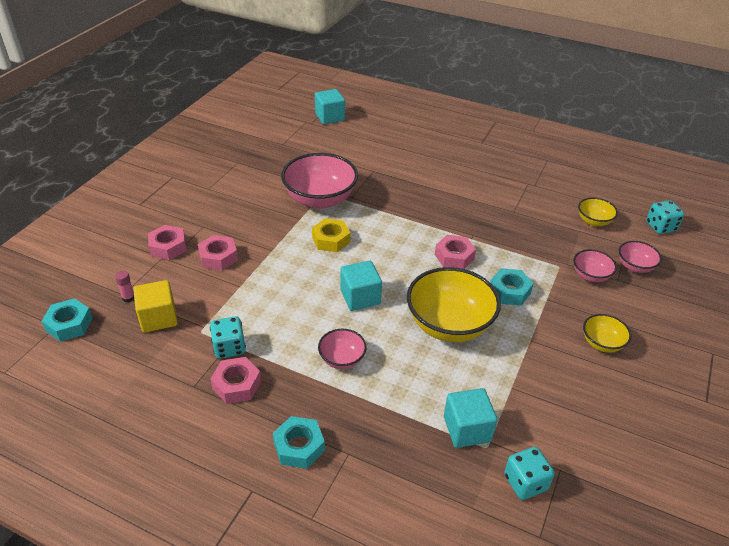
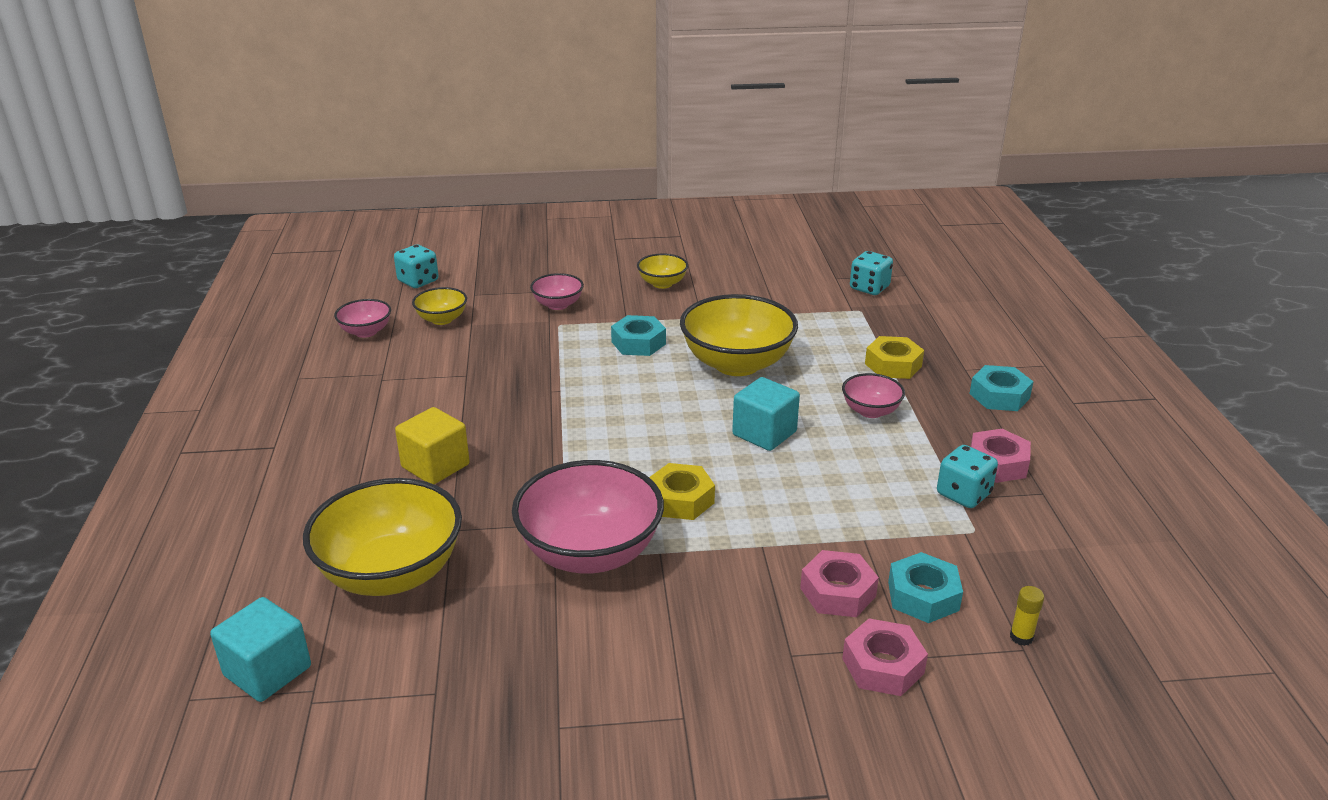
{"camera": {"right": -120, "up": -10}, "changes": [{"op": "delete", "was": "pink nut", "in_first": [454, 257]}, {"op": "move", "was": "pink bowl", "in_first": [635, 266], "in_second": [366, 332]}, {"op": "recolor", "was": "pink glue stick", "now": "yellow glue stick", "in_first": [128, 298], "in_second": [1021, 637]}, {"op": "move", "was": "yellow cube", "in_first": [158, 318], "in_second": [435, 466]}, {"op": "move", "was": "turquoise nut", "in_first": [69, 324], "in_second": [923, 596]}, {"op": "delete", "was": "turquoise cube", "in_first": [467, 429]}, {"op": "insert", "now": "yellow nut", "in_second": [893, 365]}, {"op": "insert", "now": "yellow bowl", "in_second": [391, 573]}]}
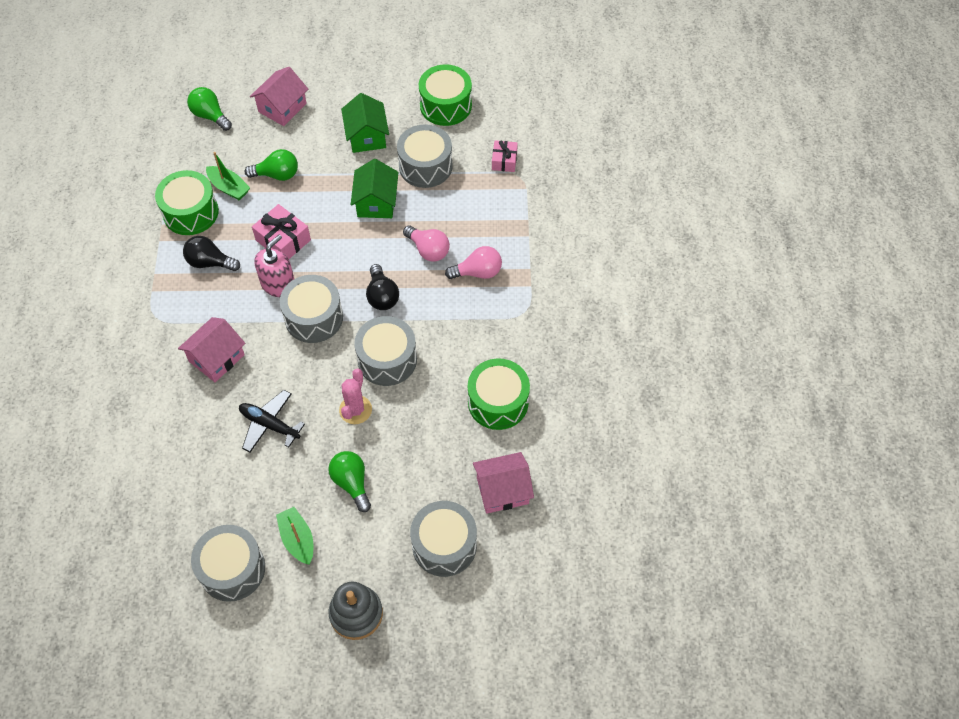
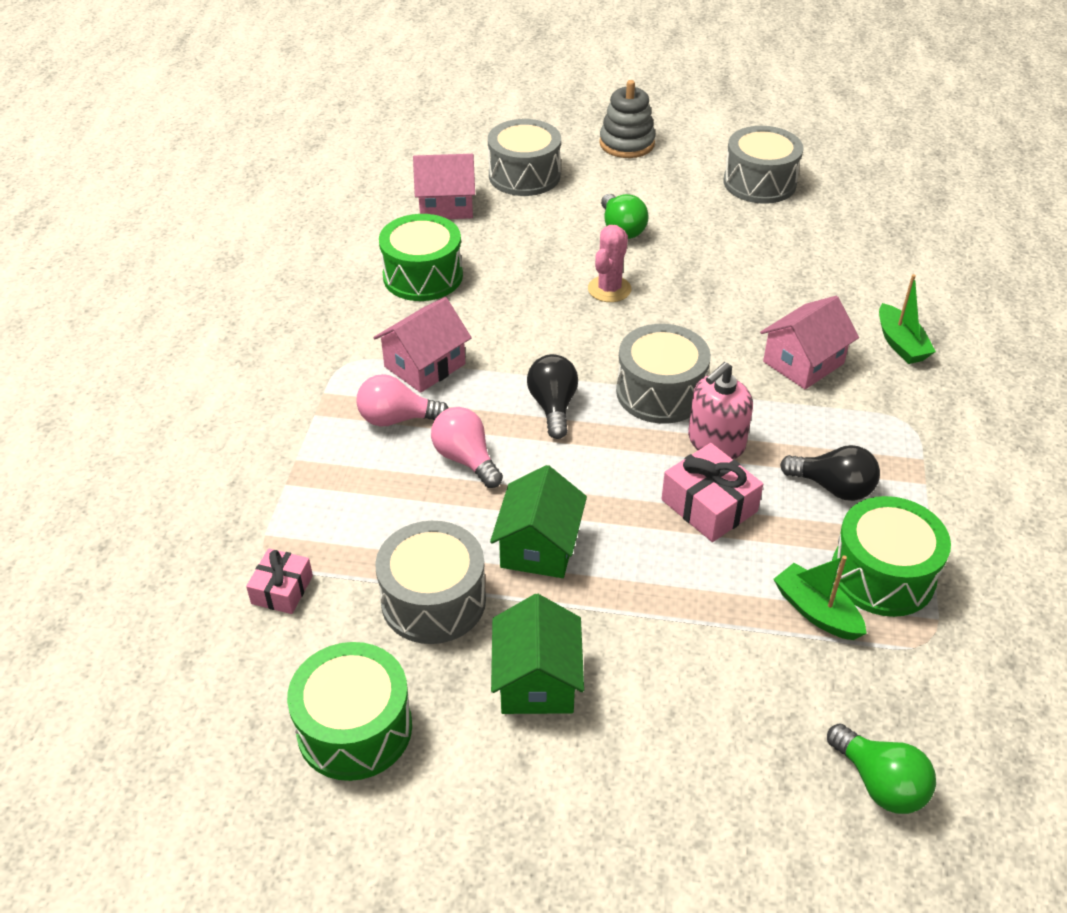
{"camera": {"right": -170, "up": -15}, "changes": [{"op": "move", "was": "pink house", "in_first": [282, 108], "in_second": [425, 365]}, {"op": "delete", "was": "green light bulb", "in_first": [277, 175]}, {"op": "delete", "was": "grey drum", "in_first": [387, 359]}, {"op": "delete", "was": "black plane", "in_first": [269, 425]}, {"op": "move", "was": "green boat", "in_first": [297, 539], "in_second": [900, 344]}]}
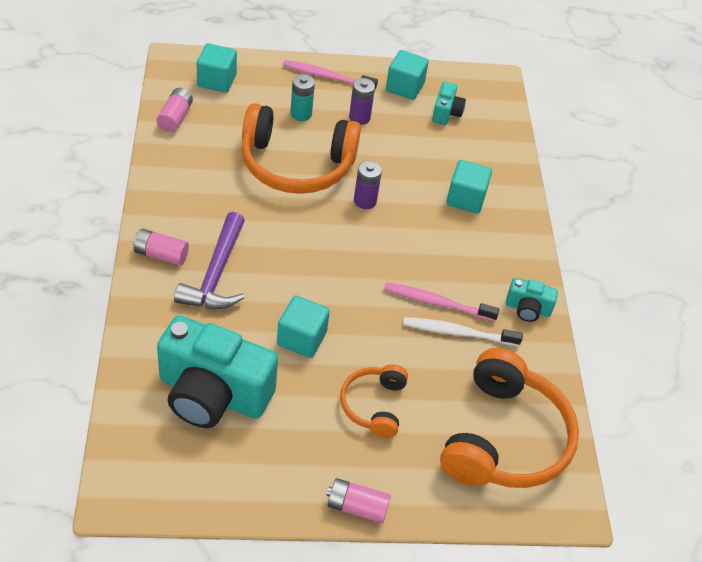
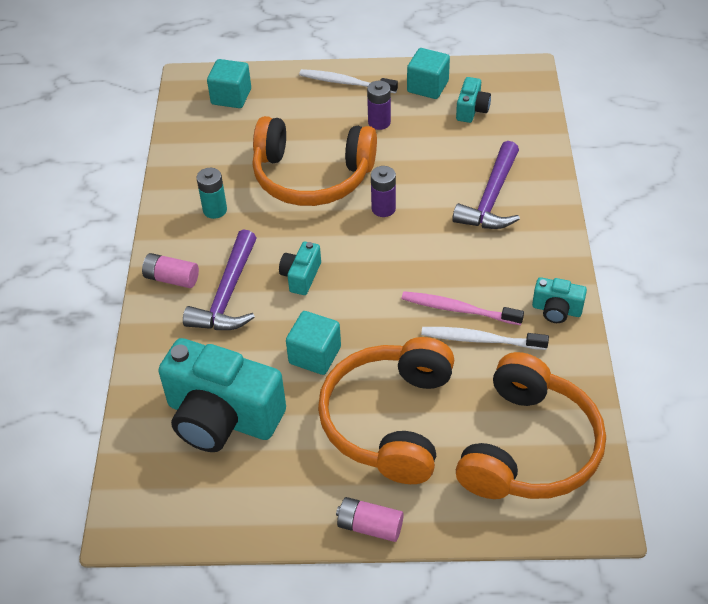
{"camera": {"right": 10, "up": 0}, "changes": [{"op": "recolor", "was": "pink toothbrush", "now": "white toothbrush", "in_first": [327, 77], "in_second": [346, 83]}, {"op": "move", "was": "turquoise battery", "in_first": [301, 114], "in_second": [215, 210]}, {"op": "delete", "was": "pink battery", "in_first": [175, 117]}, {"op": "replace", "was": "turquoise cube", "now": "purple hammer", "in_first": [465, 199], "in_second": [491, 198]}, {"op": "resize", "was": "orange headphones", "in_first": [374, 405], "in_second": [389, 420], "ratio": 1.88}, {"op": "insert", "now": "turquoise camera", "in_second": [301, 276]}]}
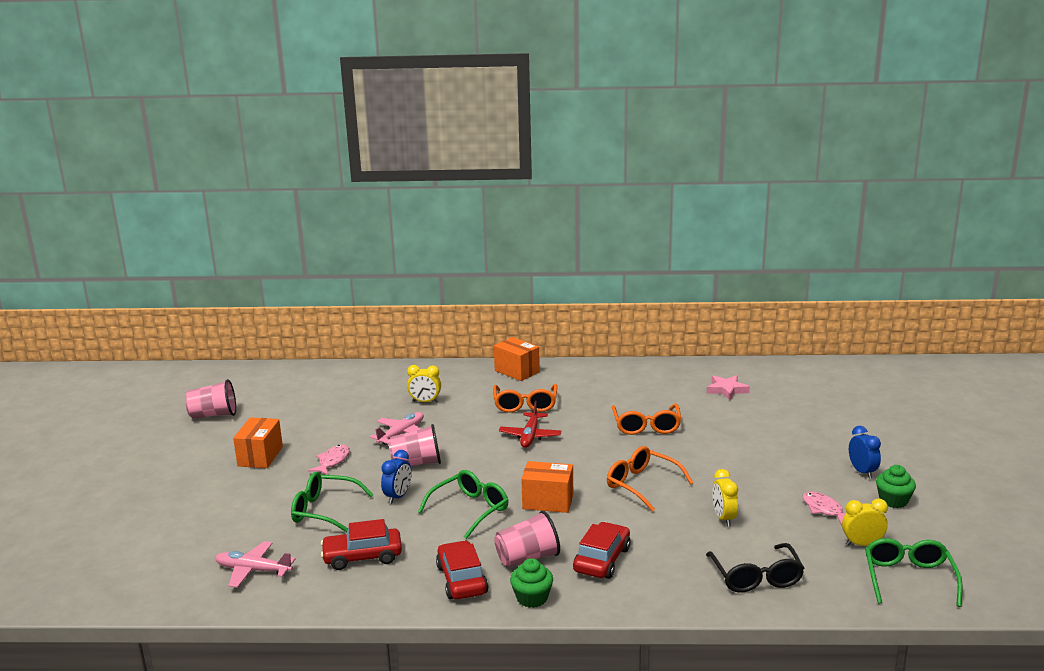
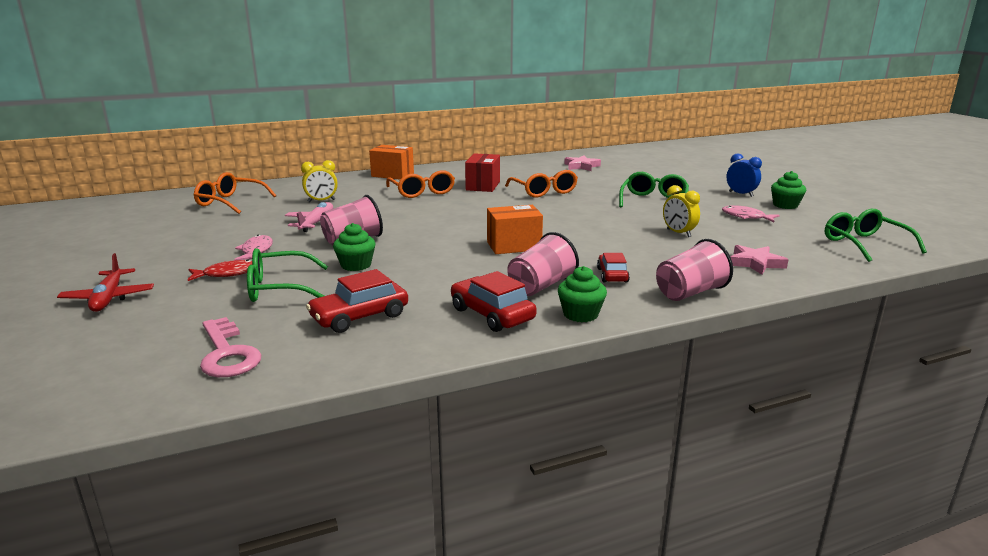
{"camera": {"right": -25, "up": 0}, "changes": [{"op": "move", "was": "pink cup", "in_first": [213, 415], "in_second": [689, 293]}, {"op": "move", "was": "red plane", "in_first": [530, 436], "in_second": [109, 298]}, {"op": "delete", "was": "orange box", "in_first": [260, 456]}, {"op": "move", "was": "orange glasses", "in_first": [642, 485], "in_second": [230, 202]}, {"op": "replace", "was": "blue clock", "now": "green cupcake", "in_first": [398, 496], "in_second": [356, 265]}, {"op": "move", "was": "green glasses", "in_first": [470, 510], "in_second": [653, 201]}, {"op": "delete", "was": "yellow clock", "in_first": [862, 544]}, {"op": "resize", "was": "red car", "in_first": [602, 560], "in_second": [612, 275], "ratio": 0.63}, {"op": "replace", "was": "pink plane", "now": "pink key", "in_first": [253, 570], "in_second": [227, 354]}, {"op": "replace", "was": "black glasses", "now": "pink star", "in_first": [756, 577], "in_second": [755, 263]}, {"op": "insert", "now": "red box", "in_second": [483, 186]}, {"op": "insert", "now": "red fish", "in_second": [227, 274]}]}
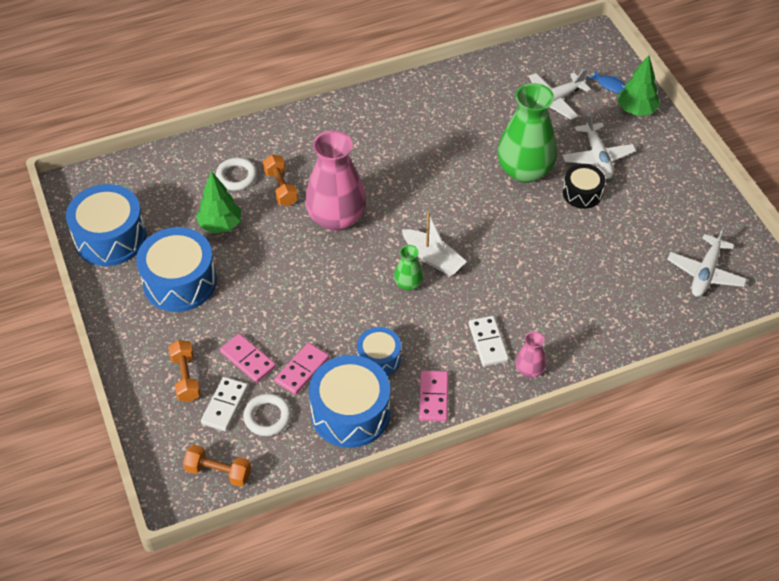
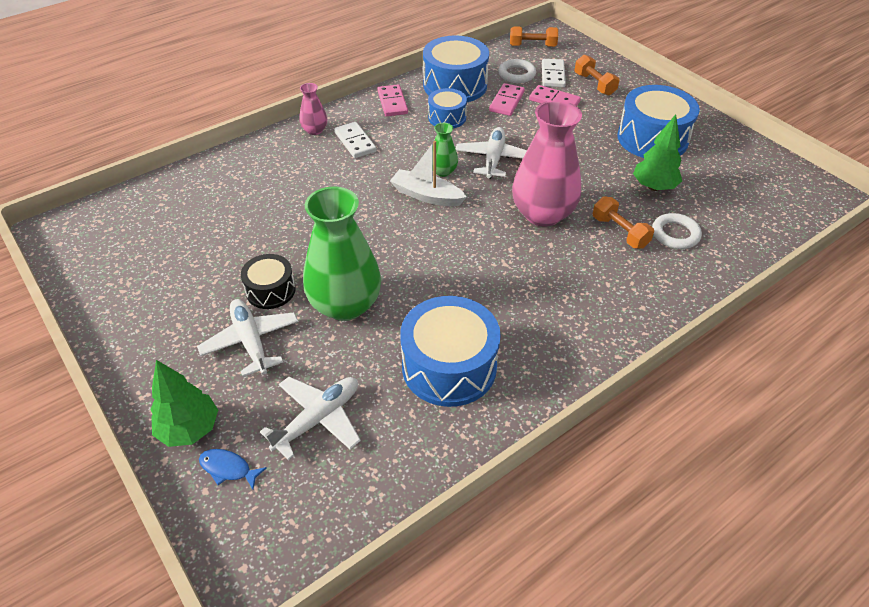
{"camera": {"right": 165, "up": -5}, "changes": [{"op": "move", "was": "blue drum", "in_first": [110, 237], "in_second": [449, 366]}, {"op": "move", "was": "white plane", "in_first": [705, 273], "in_second": [493, 159]}]}
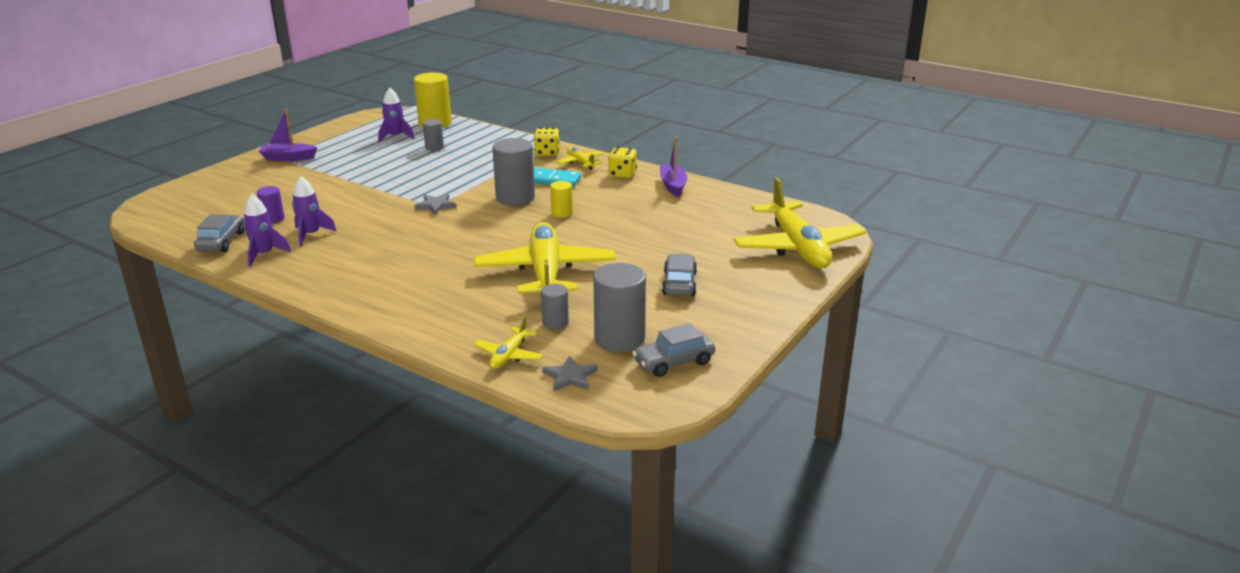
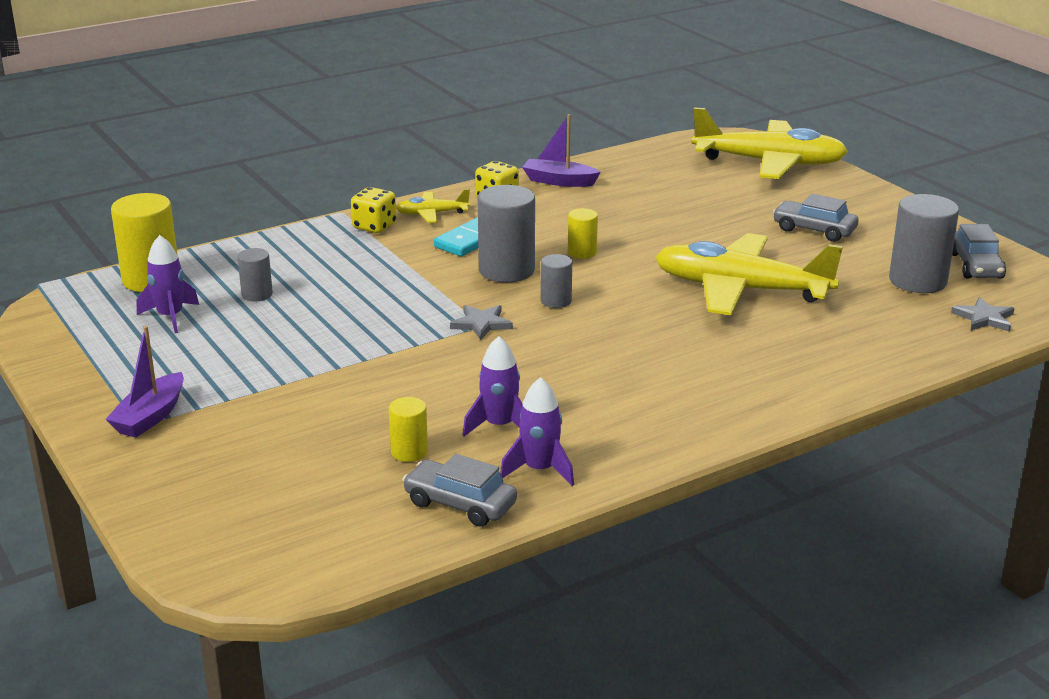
{"camera": {"right": -65, "up": 0}, "changes": [{"op": "recolor", "was": "purple cylinder", "now": "yellow cylinder", "in_first": [273, 219], "in_second": [409, 452]}, {"op": "move", "was": "grey cylinder", "in_first": [555, 322], "in_second": [556, 301]}, {"op": "delete", "was": "yellow plane", "in_first": [509, 355]}]}
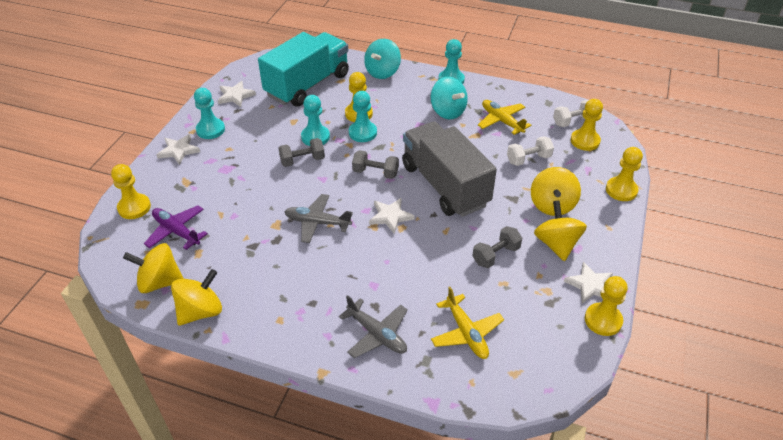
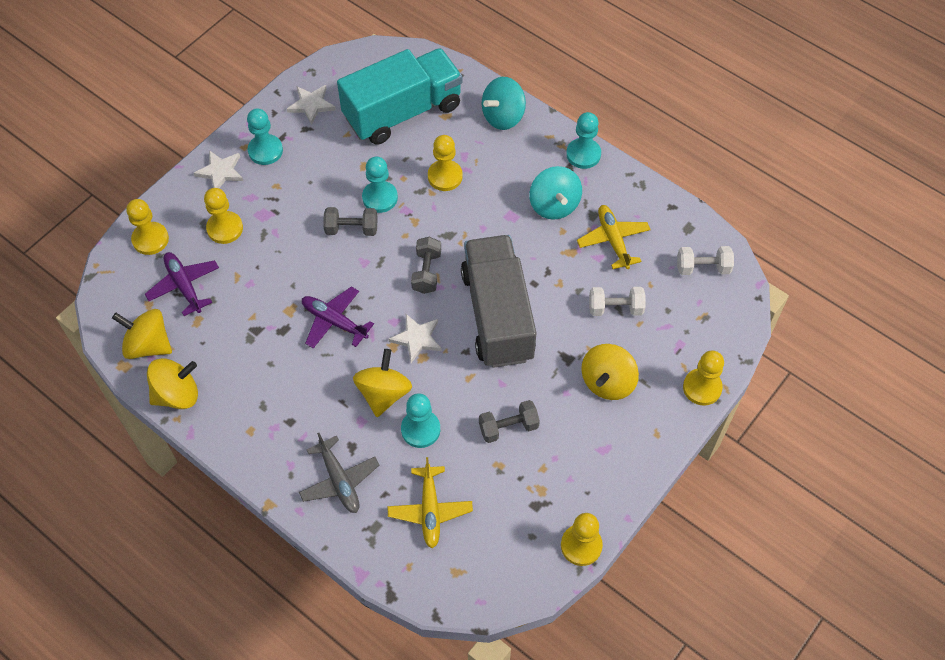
{"camera": {"right": 20, "up": 15}, "changes": [{"op": "move", "was": "turquoise pawn", "in_first": [362, 133], "in_second": [420, 429]}, {"op": "move", "was": "yellow pawn", "in_first": [585, 141], "in_second": [225, 228]}, {"op": "rotate", "was": "grey dumbbell", "in_first": [375, 173], "in_second": [426, 272], "clockwise": 60}, {"op": "recolor", "was": "grey plane", "now": "purple plane", "in_first": [317, 223], "in_second": [334, 321]}, {"op": "move", "was": "yellow spinning top", "in_first": [556, 244], "in_second": [384, 393]}, {"op": "delete", "was": "white star", "in_first": [590, 285]}]}
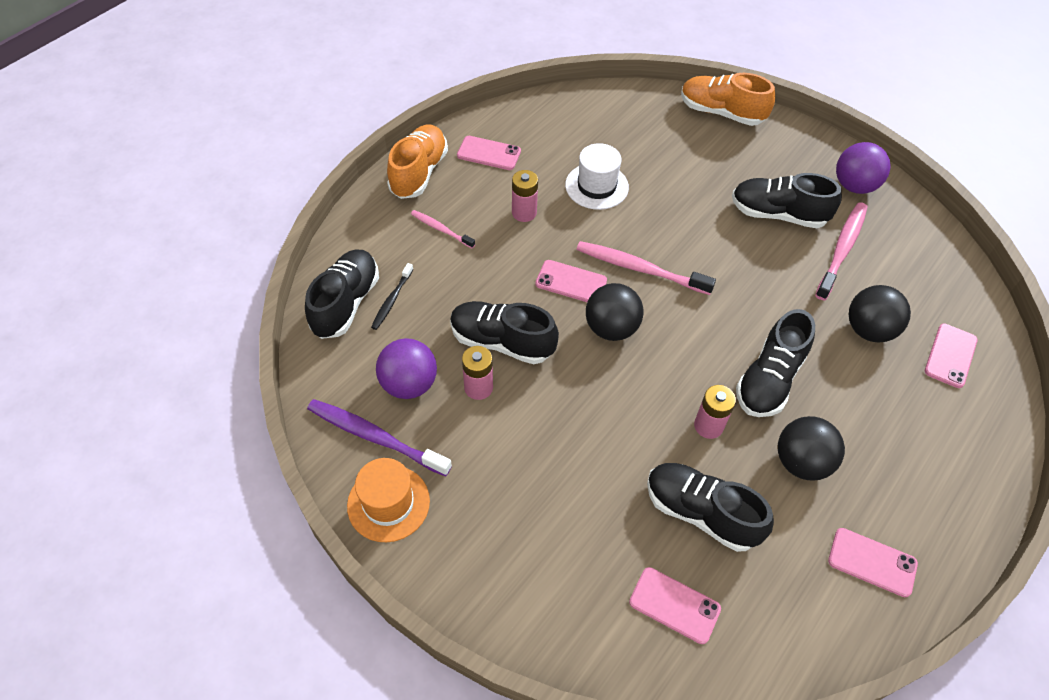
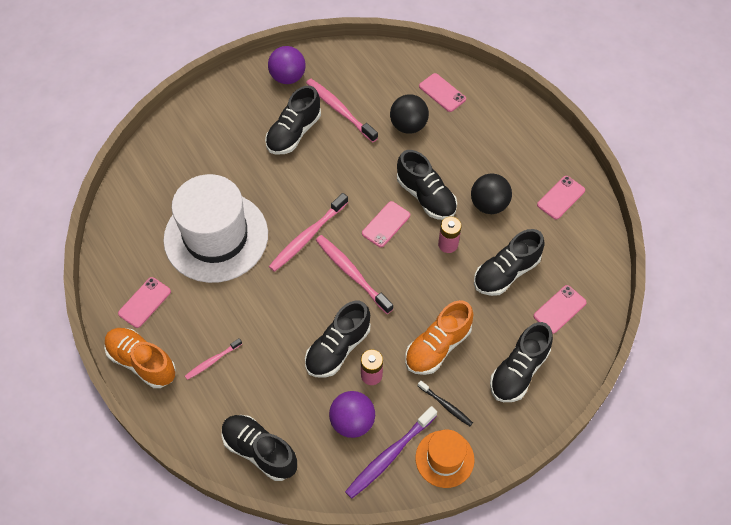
{"camera": {"right": -70, "up": 5}, "changes": [{"op": "move", "was": "orange shoe", "in_first": [721, 112], "in_second": [437, 346]}, {"op": "resize", "was": "white hat", "in_first": [596, 186], "in_second": [216, 237], "ratio": 2.0}, {"op": "delete", "was": "pink battery", "in_first": [524, 213]}, {"op": "move", "was": "pink phone", "in_first": [571, 282], "in_second": [386, 224]}, {"op": "move", "was": "black toothbrush", "in_first": [392, 300], "in_second": [445, 405]}, {"op": "replace", "was": "black ball", "now": "pink toothbrush", "in_first": [611, 328], "in_second": [352, 273]}, {"op": "insert", "now": "black shoe", "in_second": [518, 371]}]}
